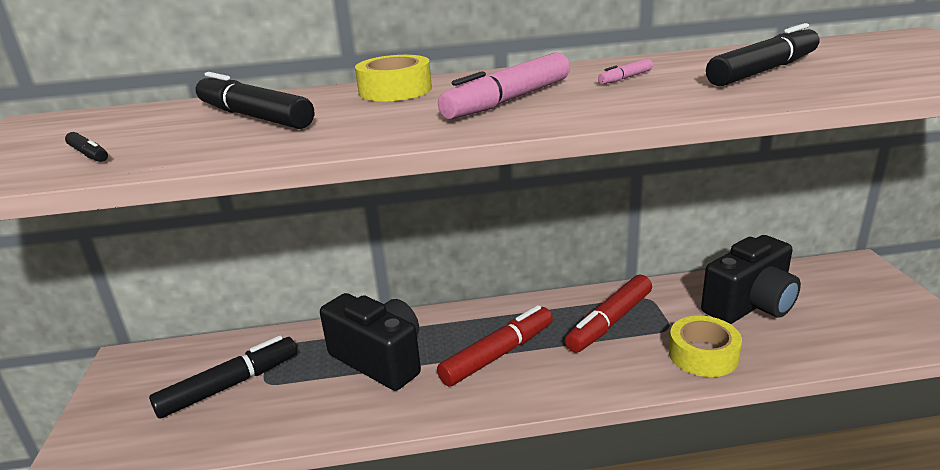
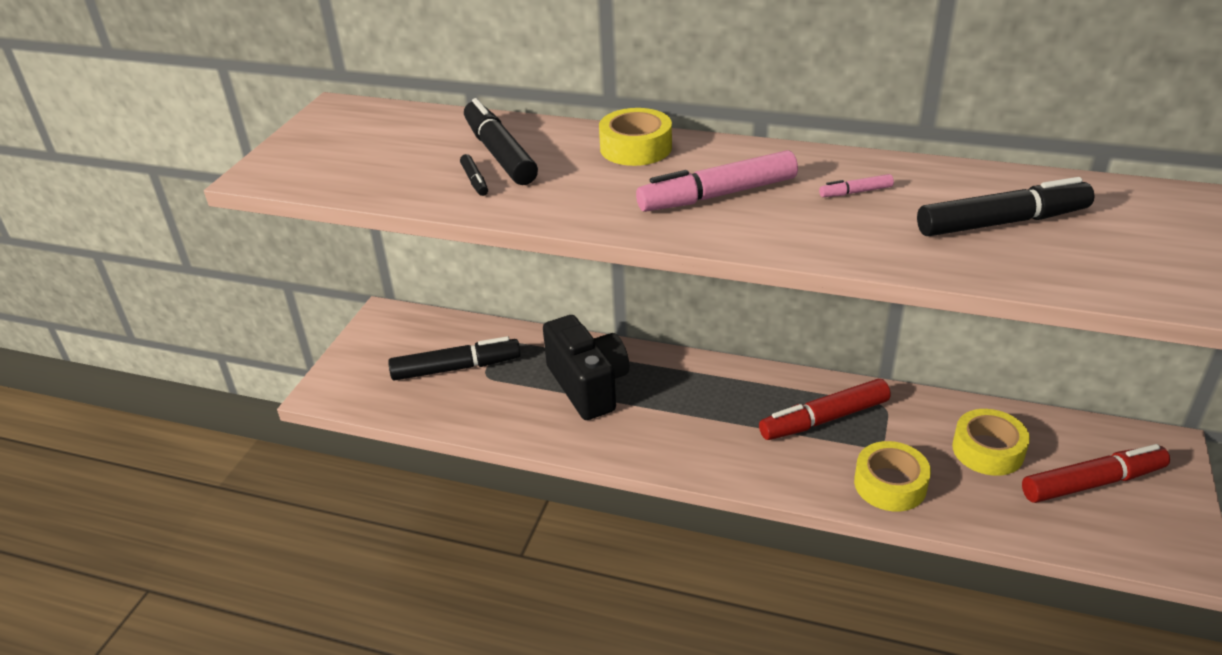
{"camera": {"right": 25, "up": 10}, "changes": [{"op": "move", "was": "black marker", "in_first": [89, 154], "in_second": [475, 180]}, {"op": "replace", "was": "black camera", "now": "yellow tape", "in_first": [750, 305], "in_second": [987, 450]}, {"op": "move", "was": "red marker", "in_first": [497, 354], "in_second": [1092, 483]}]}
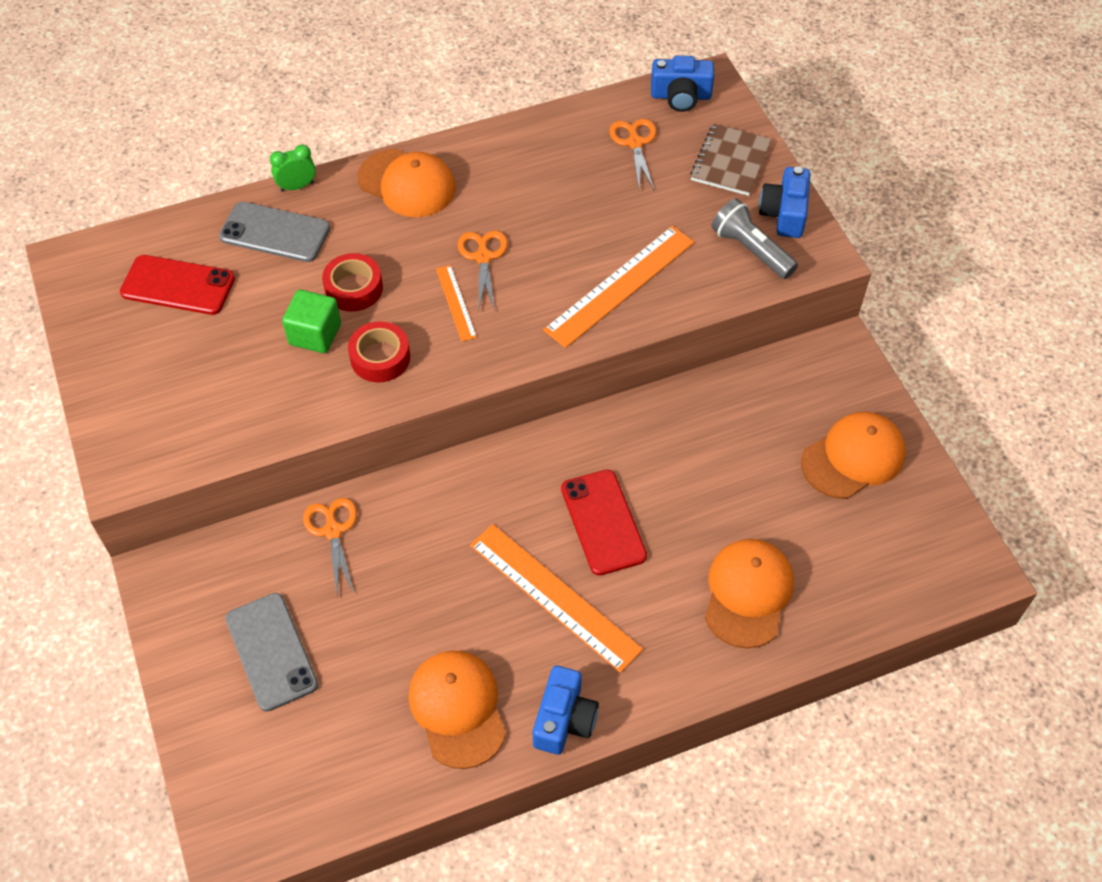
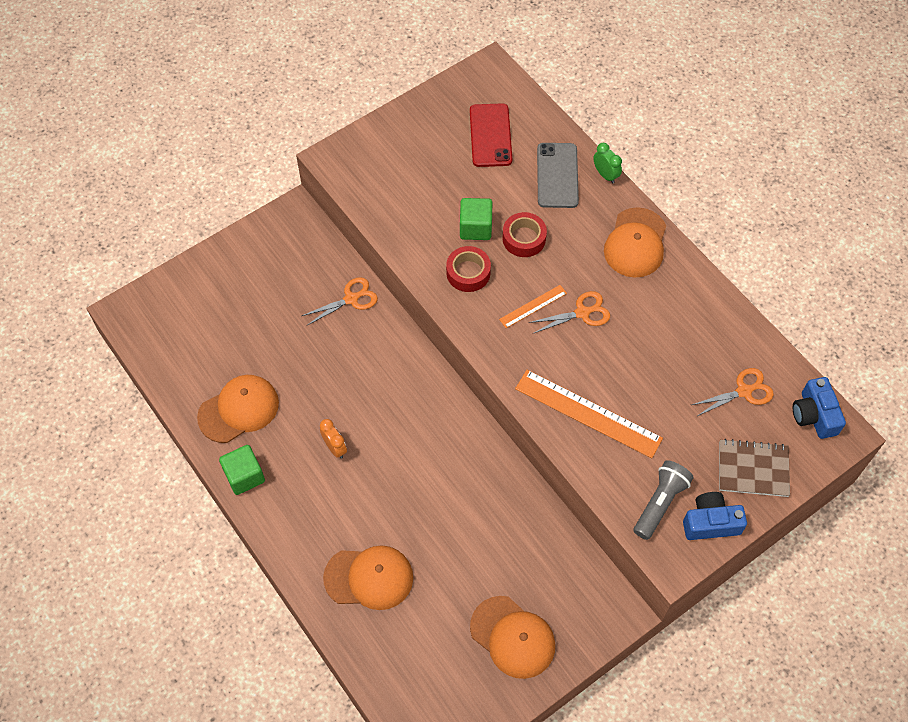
{"camera": {"right": 75, "up": 5}, "changes": [{"op": "delete", "was": "red phone", "in_first": [603, 522]}, {"op": "replace", "was": "orange ruler", "now": "orange clock", "in_first": [554, 596], "in_second": [335, 448]}, {"op": "delete", "was": "grey phone", "in_first": [271, 651]}, {"op": "replace", "was": "blue camera", "now": "green cube", "in_first": [564, 719], "in_second": [244, 476]}]}
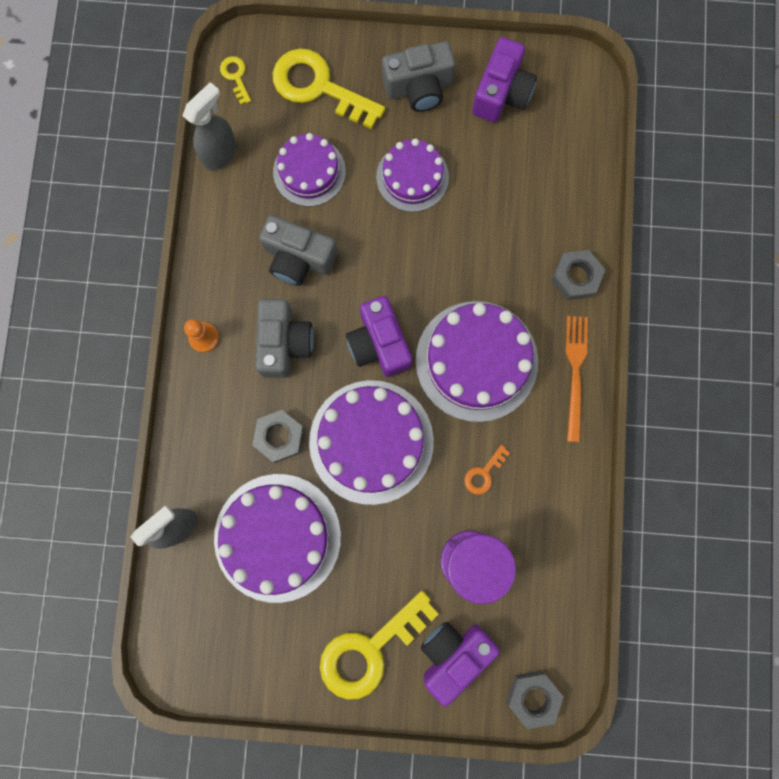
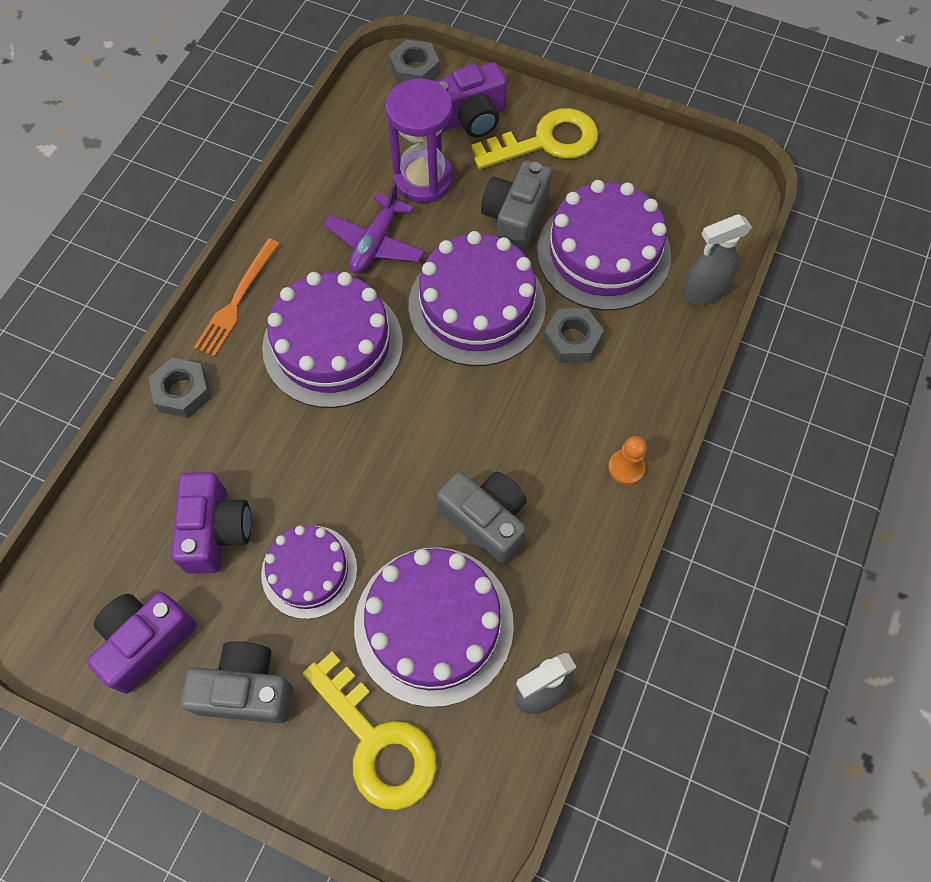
{"camera": {"right": -160, "up": -15}, "changes": [{"op": "delete", "was": "yellow key", "in_first": [235, 76]}, {"op": "resize", "was": "purple cake", "in_first": [309, 172], "in_second": [433, 625], "ratio": 1.63}, {"op": "move", "was": "purple camera", "in_first": [379, 344], "in_second": [216, 531]}, {"op": "move", "was": "grey camera", "in_first": [284, 343], "in_second": [515, 218]}, {"op": "replace", "was": "orange key", "now": "purple plane", "in_first": [483, 473], "in_second": [375, 243]}]}
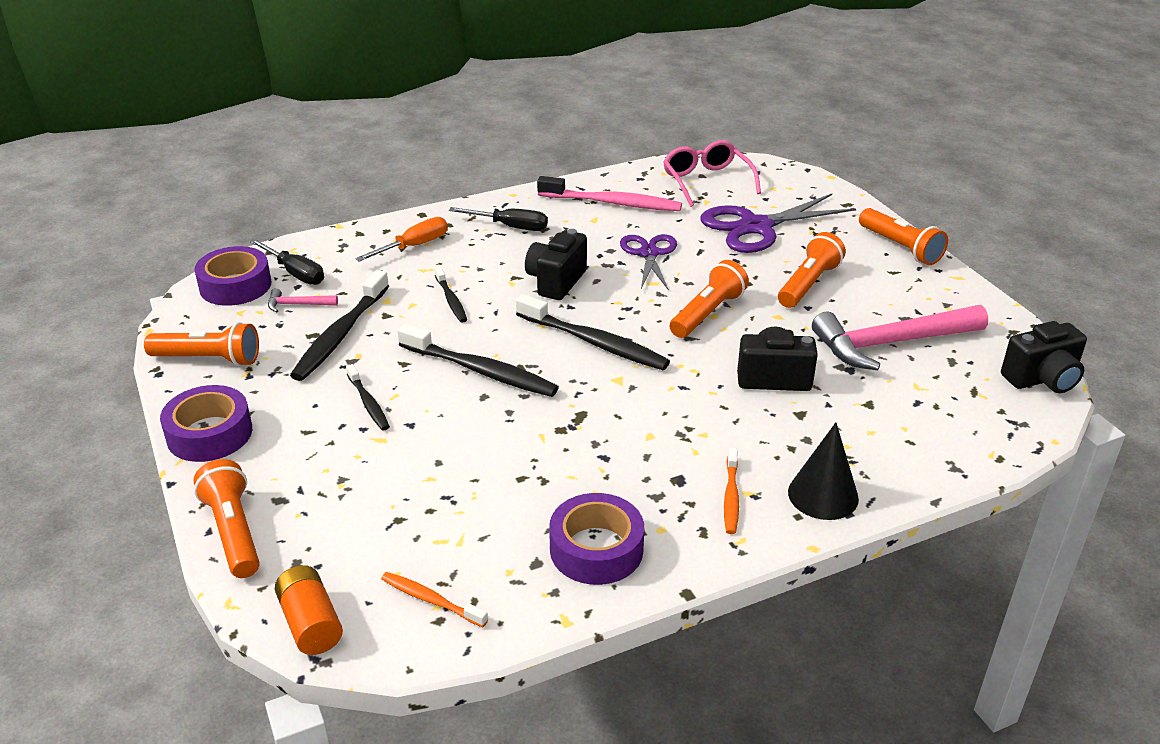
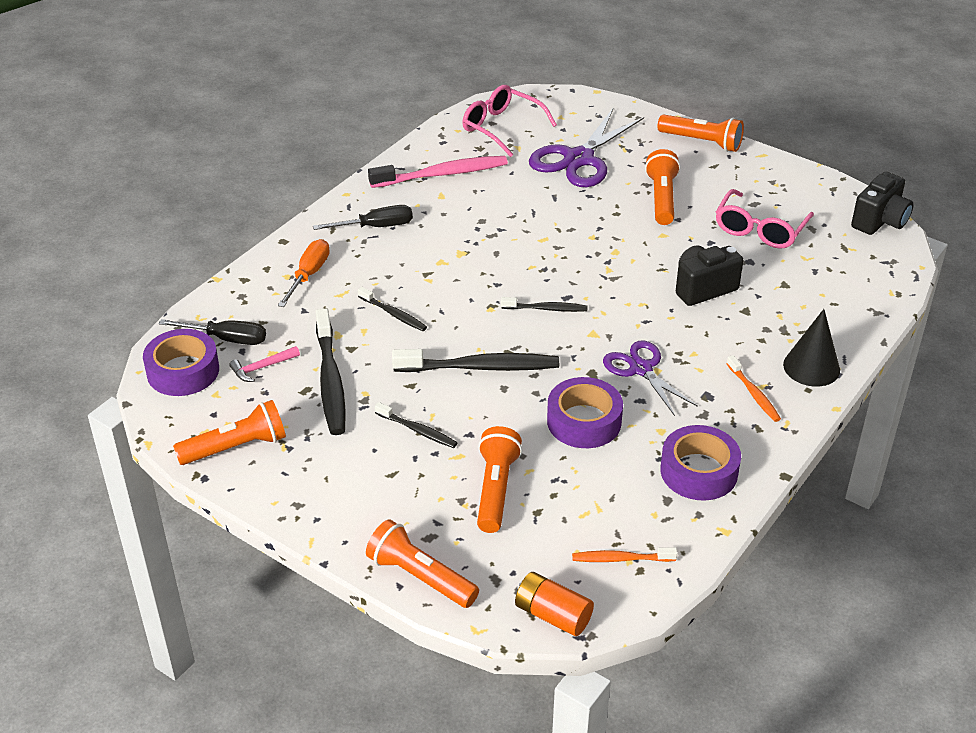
{"camera": {"right": -30, "up": 5}, "changes": [{"op": "delete", "was": "black camera", "in_first": [556, 282]}, {"op": "move", "was": "purple scissors", "in_first": [649, 253], "in_second": [641, 369]}, {"op": "move", "was": "orange flashlight", "in_first": [707, 313], "in_second": [496, 489]}, {"op": "resize", "was": "black toothbrush", "in_first": [594, 342], "in_second": [546, 309], "ratio": 0.54}, {"op": "replace", "was": "pink hammer", "now": "pink glasses", "in_first": [890, 343], "in_second": [760, 229]}, {"op": "move", "was": "purple tape", "in_first": [209, 434], "in_second": [584, 421]}]}
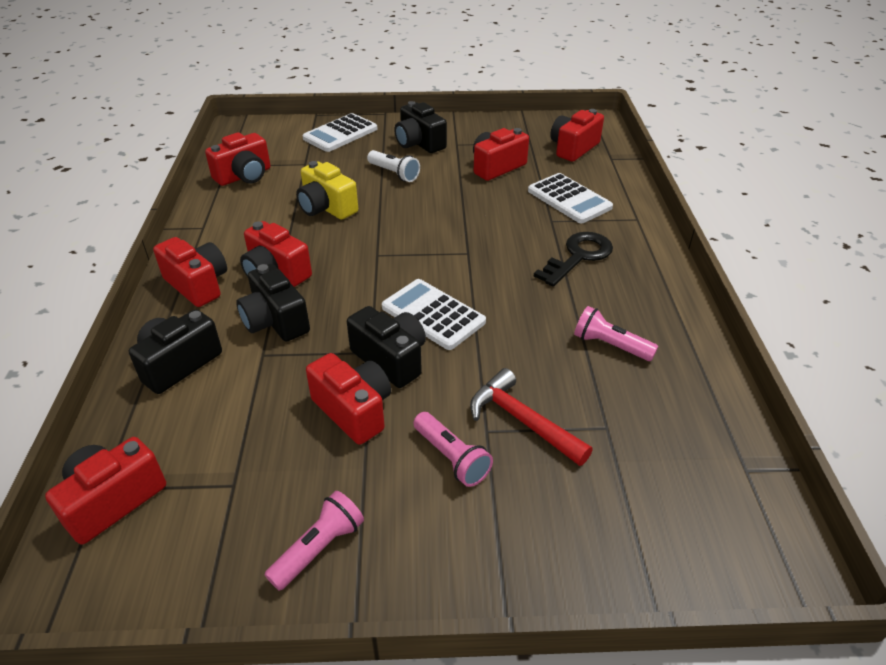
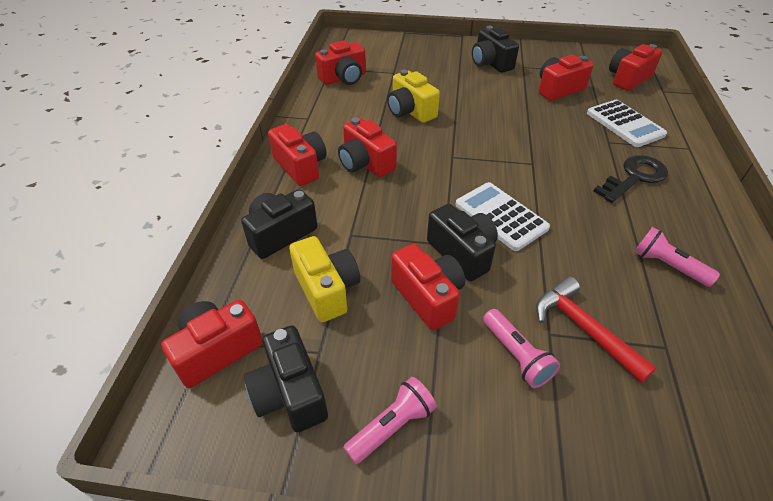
{"camera": {"right": 10, "up": 5}, "changes": [{"op": "delete", "was": "white calculator", "in_first": [340, 134]}, {"op": "delete", "was": "white flashlight", "in_first": [394, 173]}, {"op": "move", "was": "black camera", "in_first": [275, 321], "in_second": [290, 393]}, {"op": "insert", "now": "yellow camera", "in_second": [327, 289]}]}
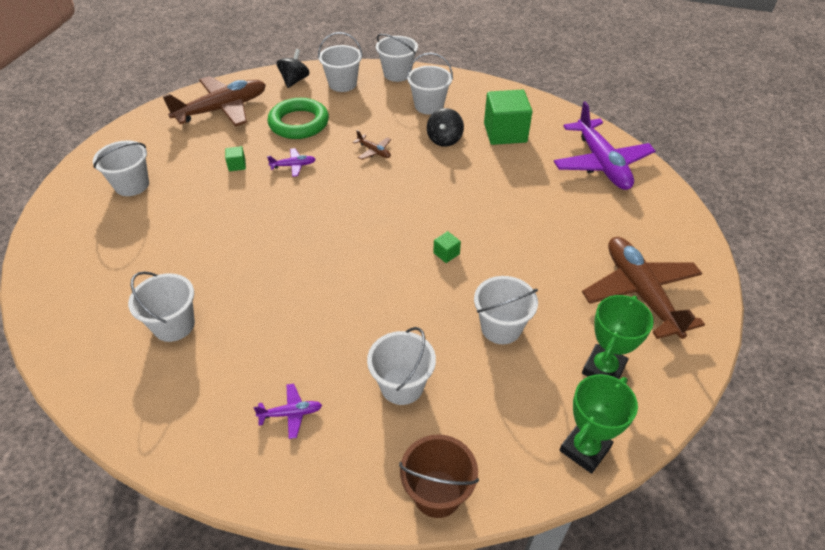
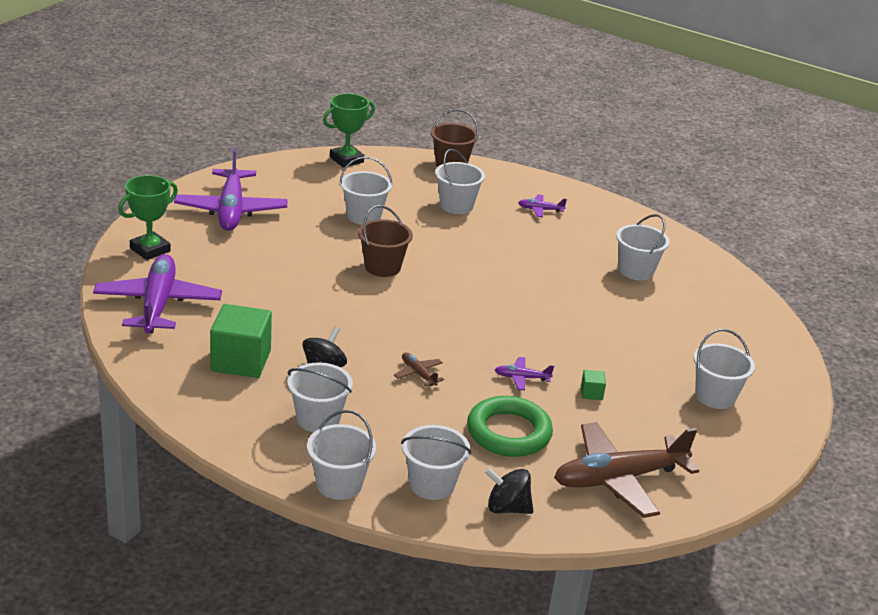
{"camera": {"right": -170, "up": -15}, "changes": [{"op": "rotate", "was": "black spinning top", "in_first": [294, 80], "in_second": [507, 508], "clockwise": 75}, {"op": "replace", "was": "green cube", "now": "brown bucket", "in_first": [446, 253], "in_second": [382, 267]}, {"op": "recolor", "was": "brown plane", "now": "purple plane", "in_first": [640, 292], "in_second": [231, 210]}, {"op": "move", "was": "green trophy", "in_first": [603, 369], "in_second": [150, 250]}]}
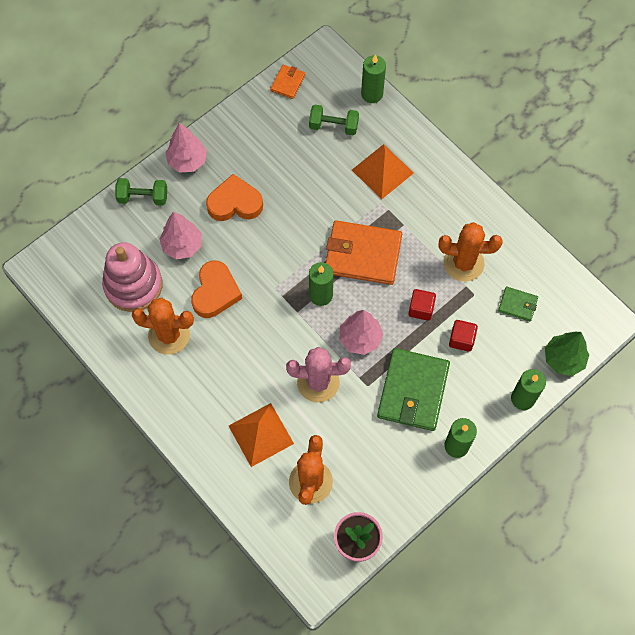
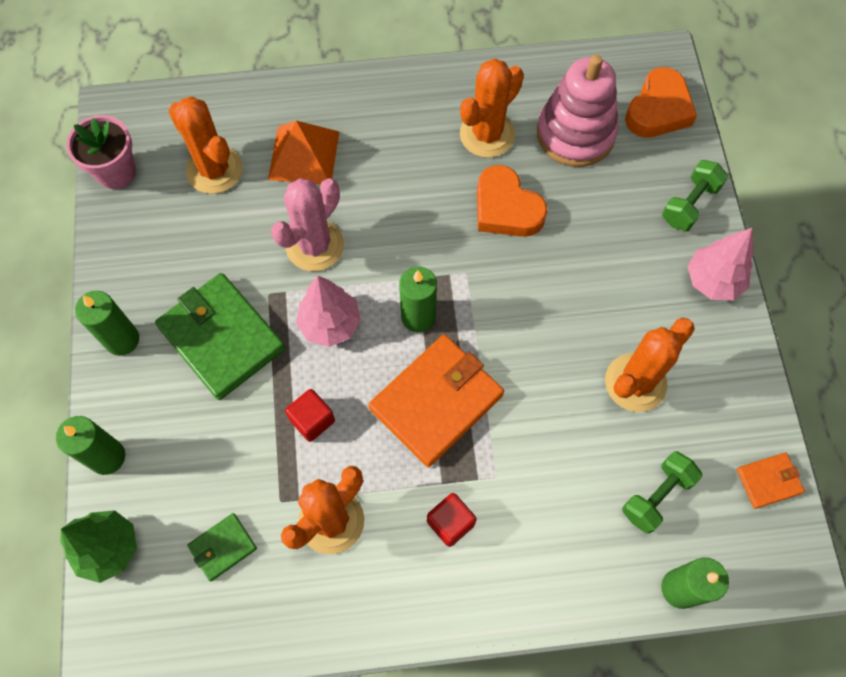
{"camera": {"right": 125, "up": 0}, "changes": [{"op": "rotate", "was": "orange wallet", "in_first": [288, 83], "in_second": [768, 481], "clockwise": -75}, {"op": "delete", "was": "orange pyramid", "in_first": [382, 171]}, {"op": "move", "was": "orange heart", "in_first": [235, 203], "in_second": [658, 109]}, {"op": "delete", "was": "pink tree", "in_first": [182, 245]}, {"op": "move", "was": "red cube", "in_first": [461, 339], "in_second": [450, 523]}, {"op": "insert", "now": "orange cactus", "in_second": [635, 382]}]}
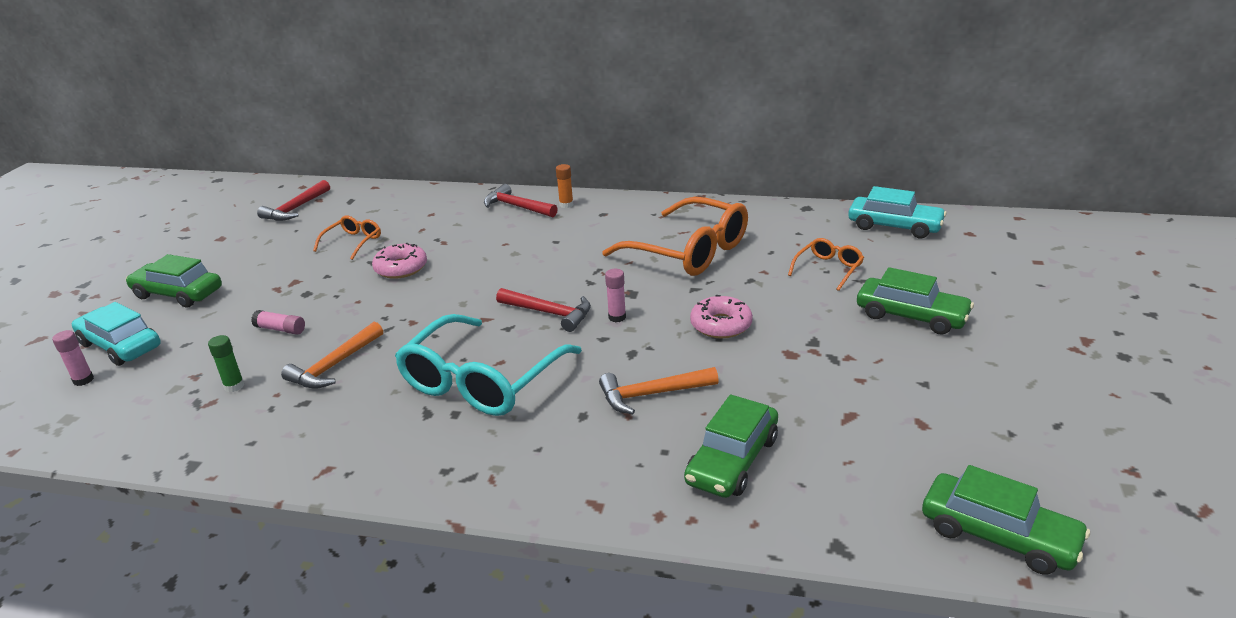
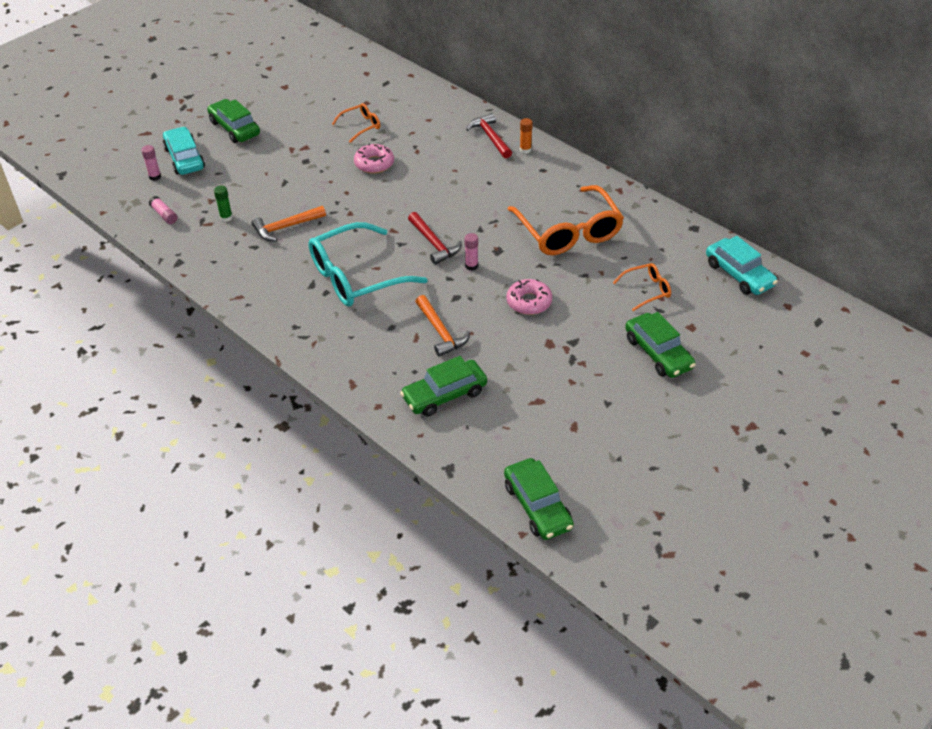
{"camera": {"right": 30, "up": 15}, "changes": [{"op": "delete", "was": "red hammer", "in_first": [296, 209]}, {"op": "move", "was": "pink glue stick", "in_first": [280, 329], "in_second": [164, 215]}, {"op": "rotate", "was": "orange hammer", "in_first": [651, 394], "in_second": [440, 332], "clockwise": -135}]}
